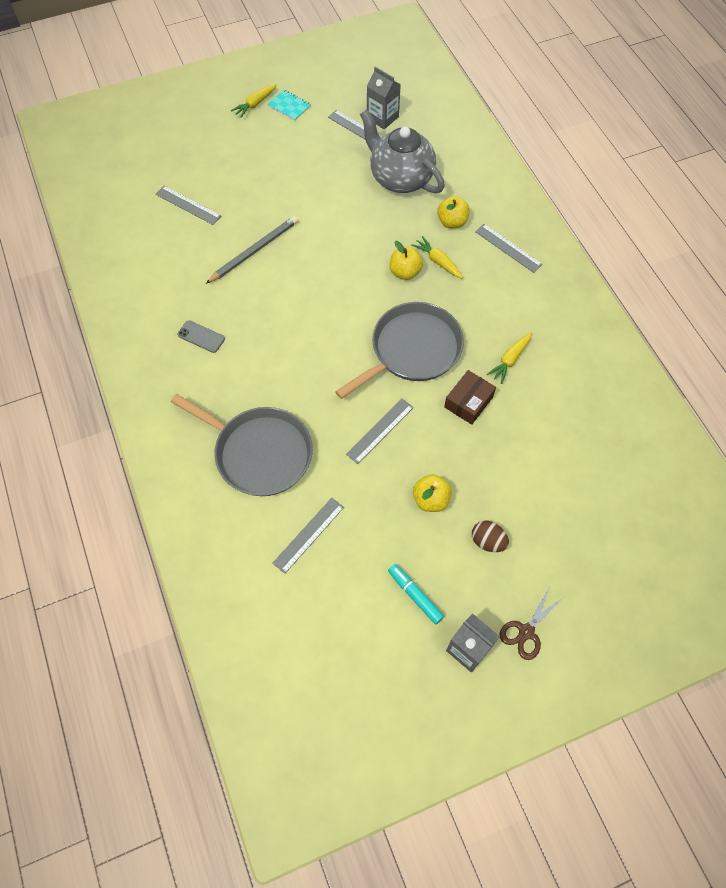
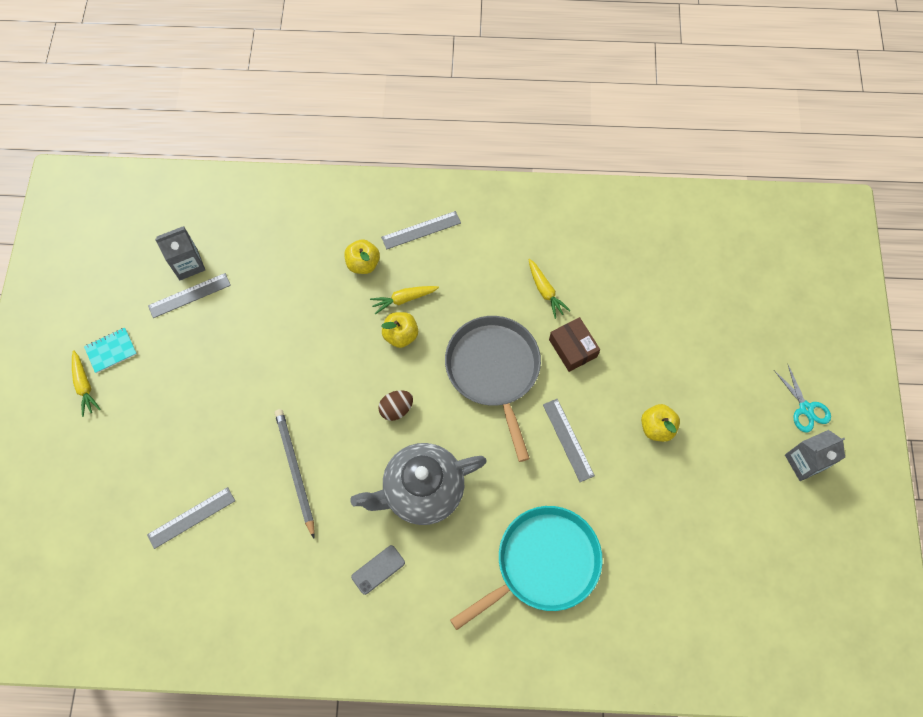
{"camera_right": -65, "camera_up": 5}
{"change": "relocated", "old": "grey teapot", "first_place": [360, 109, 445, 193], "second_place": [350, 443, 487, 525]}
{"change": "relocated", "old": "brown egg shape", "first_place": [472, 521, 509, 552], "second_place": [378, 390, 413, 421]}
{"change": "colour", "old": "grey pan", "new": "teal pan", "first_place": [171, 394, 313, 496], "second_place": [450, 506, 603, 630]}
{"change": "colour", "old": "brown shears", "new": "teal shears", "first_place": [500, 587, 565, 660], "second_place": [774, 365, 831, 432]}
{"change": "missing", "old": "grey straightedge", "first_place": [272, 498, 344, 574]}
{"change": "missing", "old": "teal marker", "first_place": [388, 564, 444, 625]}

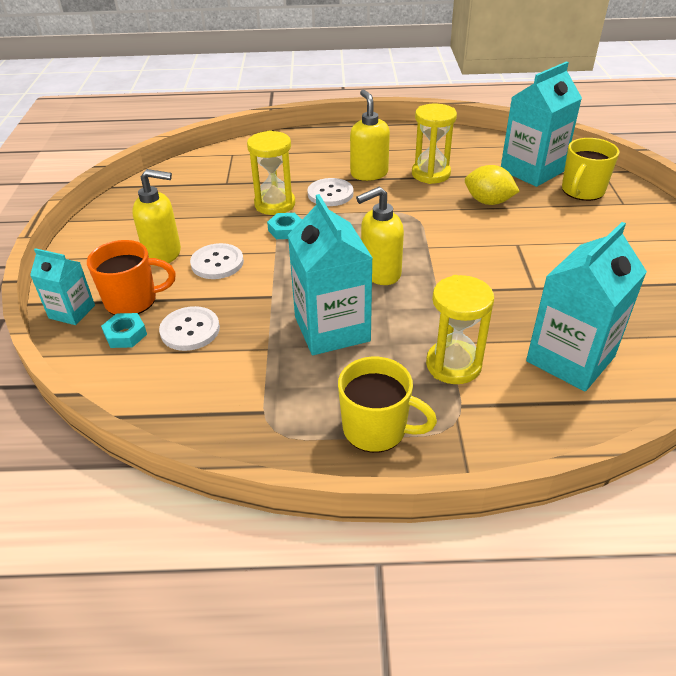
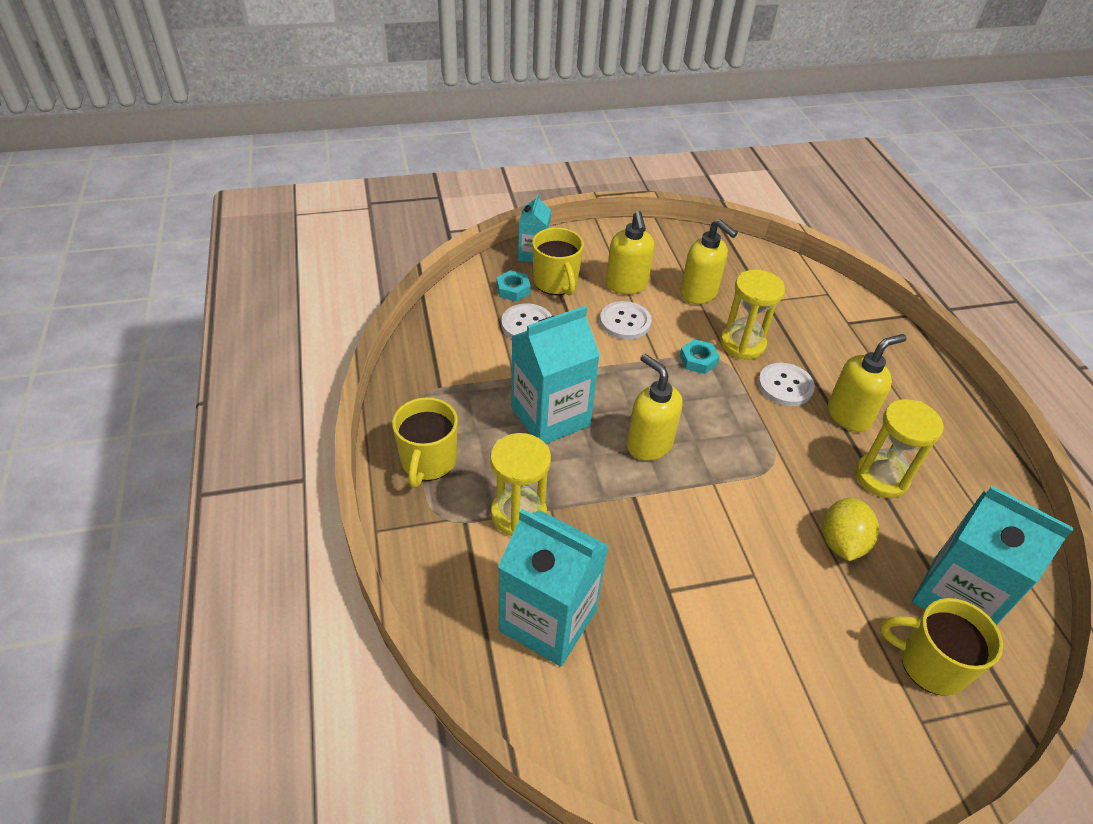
{"camera_right": 75, "camera_up": 5}
{"change": "colour", "old": "orange mug", "new": "golden mug", "first_place": [87, 240, 176, 315], "second_place": [532, 228, 584, 296]}
{"change": "appeared", "new": "golden soap pump", "second_place": [680, 219, 738, 304]}

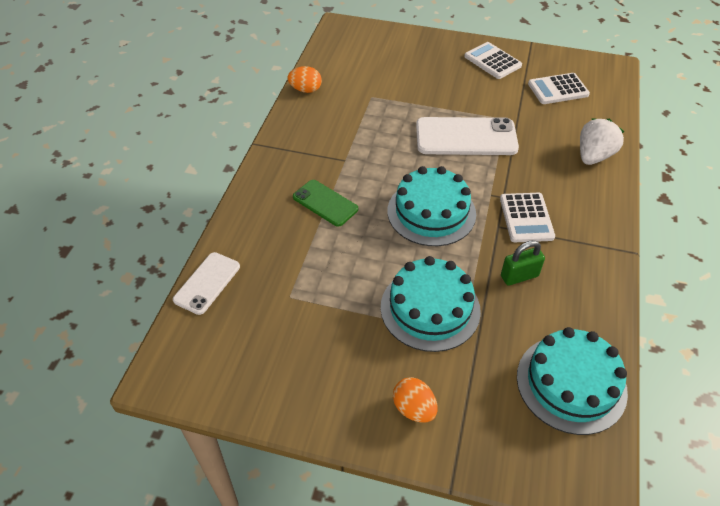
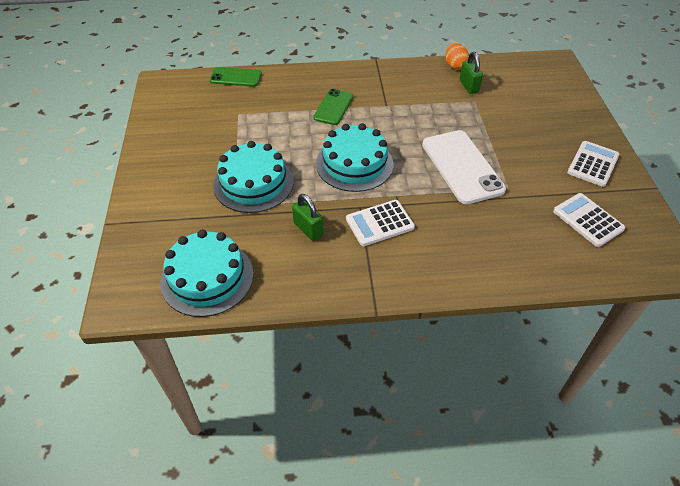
{"camera_right": 70, "camera_up": 0}
{"change": "colour", "old": "white mobile phone", "new": "leaf-green mobile phone", "first_place": [173, 252, 240, 315], "second_place": [210, 67, 262, 87]}
{"change": "appeared", "new": "leaf-green lock", "second_place": [460, 52, 483, 94]}
{"change": "missing", "old": "orange egg shape", "first_place": [393, 377, 438, 423]}
{"change": "missing", "old": "white berry", "first_place": [580, 118, 624, 165]}

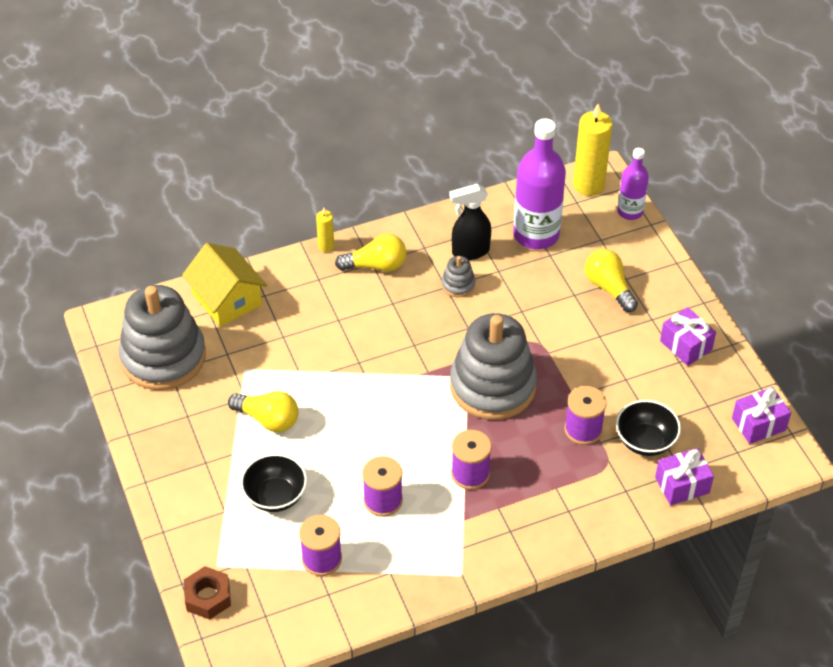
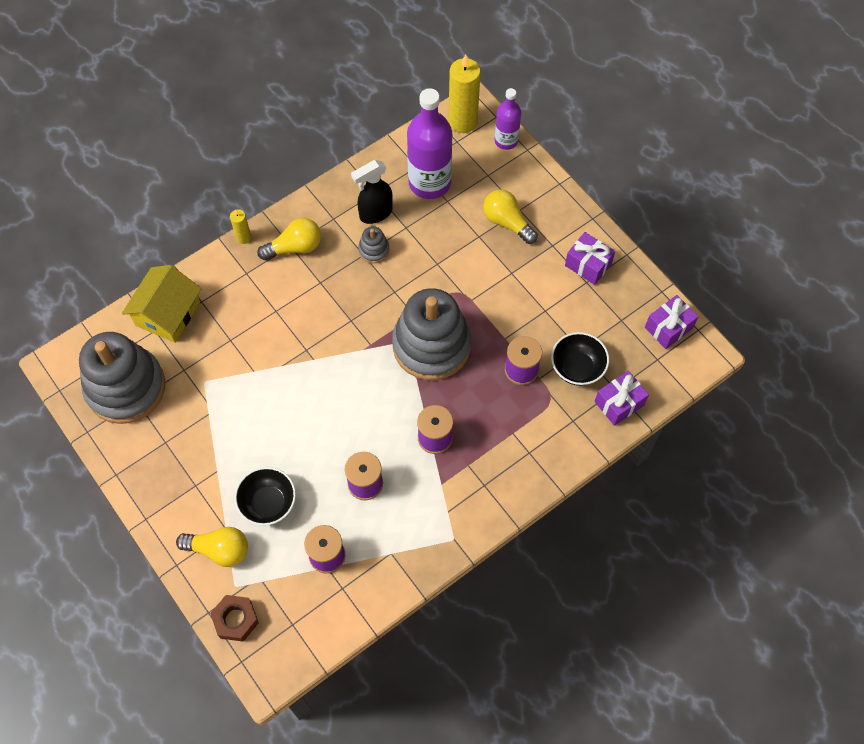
{"camera_right": -15, "camera_up": 15}
{"change": "spun", "old": "golden cottage", "first_place": [182, 243, 267, 327], "second_place": [122, 265, 202, 343], "degrees": 75}
{"change": "relocated", "old": "golden lightbulb", "first_place": [228, 391, 299, 432], "second_place": [176, 527, 248, 567]}

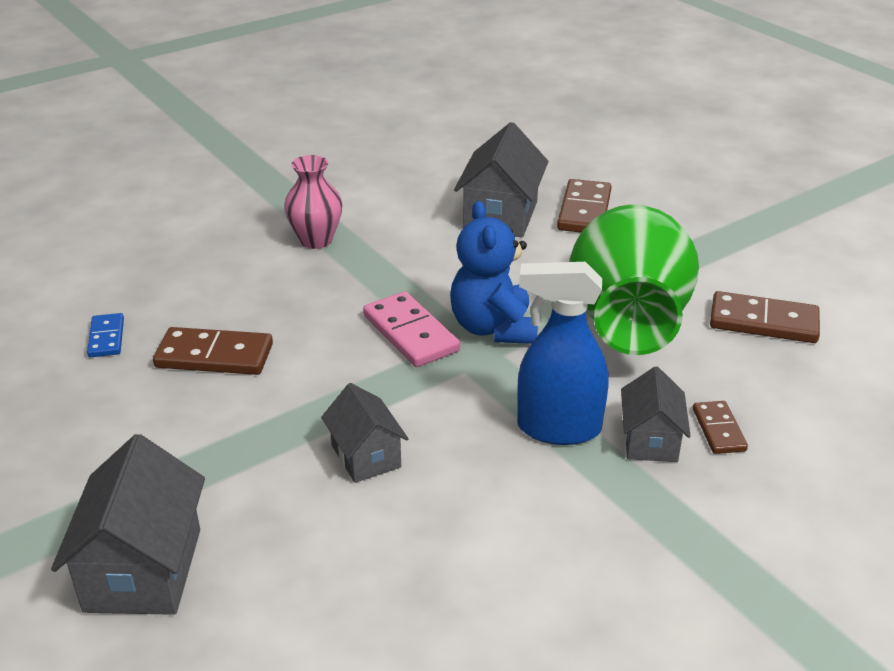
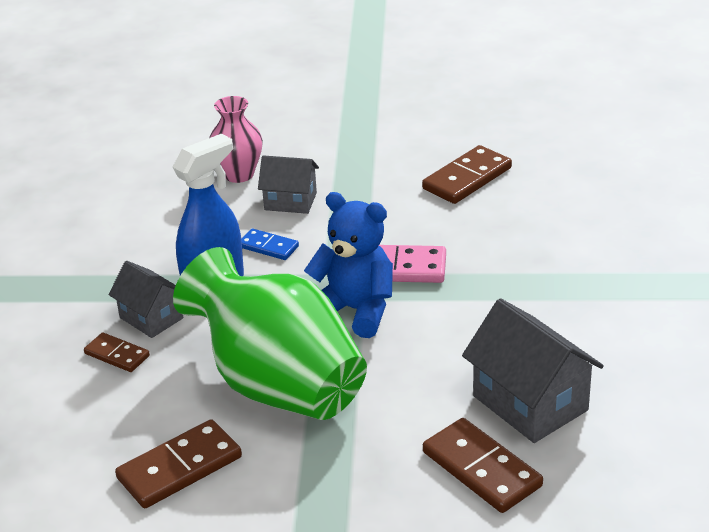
{"camera_right": 130, "camera_up": 0}
{"change": "relocated", "old": "pink vase", "first_place": [284, 155, 342, 249], "second_place": [209, 96, 263, 183]}
{"change": "relocated", "old": "cobalt domino", "first_place": [87, 313, 124, 357], "second_place": [241, 228, 299, 260]}
{"change": "missing", "old": "grey cottage", "first_place": [51, 434, 205, 615]}

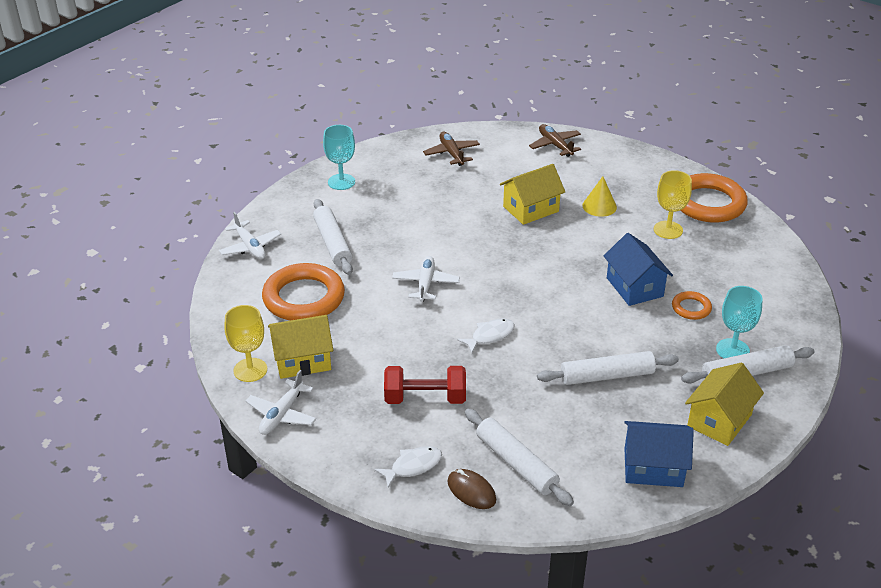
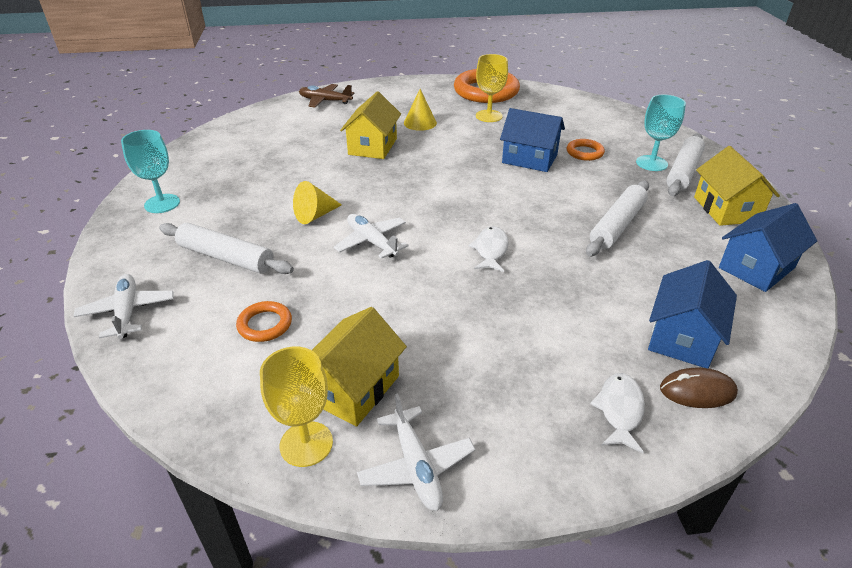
{"camera_right": -45, "camera_up": 0}
{"change": "spun", "old": "white toy plane", "first_place": [219, 212, 281, 260], "second_place": [73, 274, 174, 339], "degrees": -120}
{"change": "size", "old": "orange torus", "first_place": [262, 263, 345, 321], "second_place": [236, 301, 292, 342], "factor": 0.48}
{"change": "appeared", "new": "golden cone", "second_place": [293, 181, 342, 224]}
{"change": "exchanged", "old": "white pastry roller", "new": "cobalt cottage", "first_place": [465, 409, 574, 506], "second_place": [648, 260, 737, 368]}
{"change": "missing", "old": "crimson hand weight", "first_place": [384, 366, 466, 404]}
{"change": "missing", "old": "brown toy plane", "first_place": [423, 132, 480, 166]}

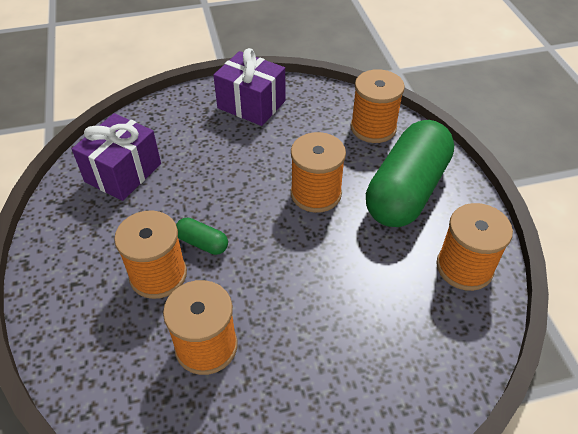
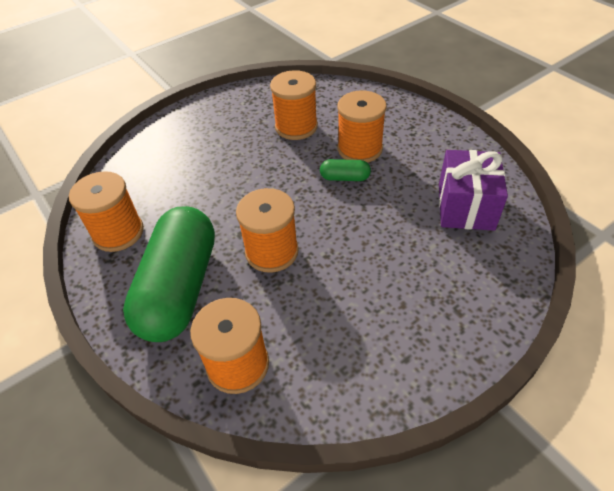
{"camera_right": 160, "camera_up": 0}
{"change": "missing", "old": "purple gift", "first_place": [213, 48, 285, 126]}

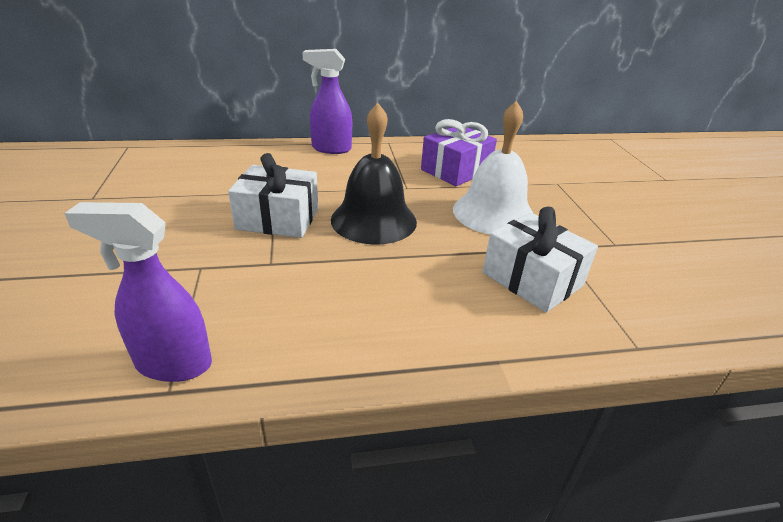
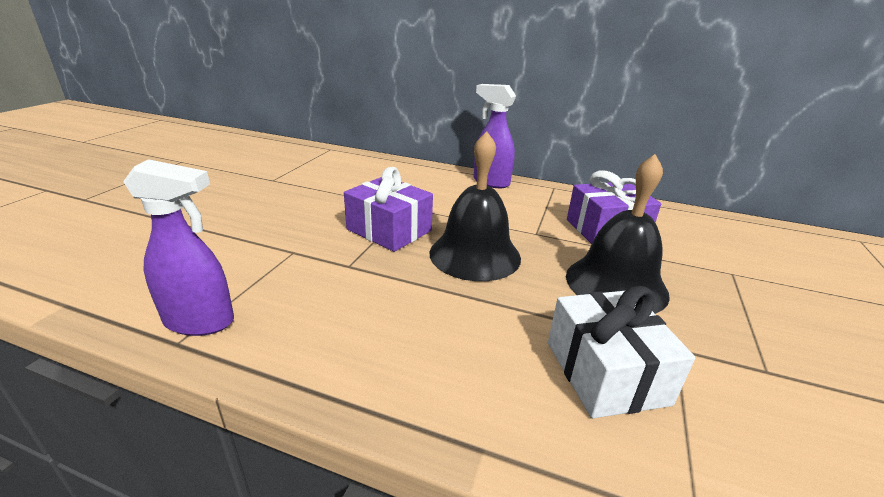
{"camera_right": 30, "camera_up": -5}
{"change": "spun", "old": "purple sprayer", "first_place": [64, 202, 212, 382], "second_place": [123, 159, 234, 336], "degrees": 150}
{"change": "colour", "old": "white gift", "new": "purple gift", "first_place": [228, 153, 318, 238], "second_place": [344, 167, 433, 252]}
{"change": "colour", "old": "white school bell", "new": "jet-black school bell", "first_place": [453, 101, 533, 234], "second_place": [566, 154, 670, 314]}

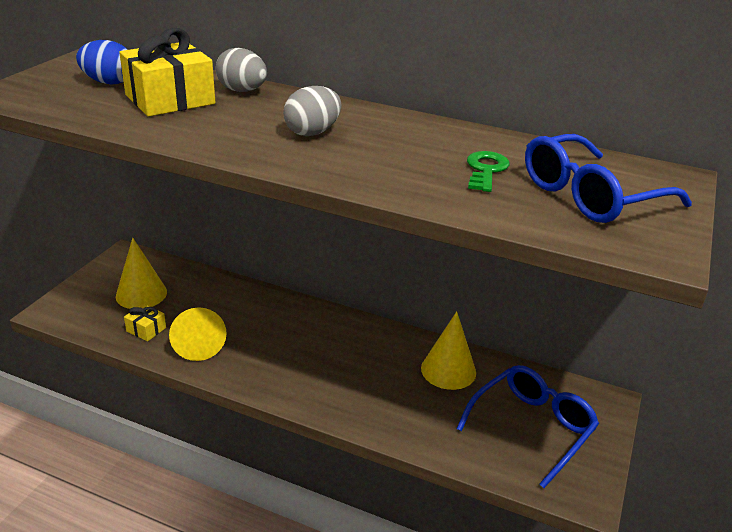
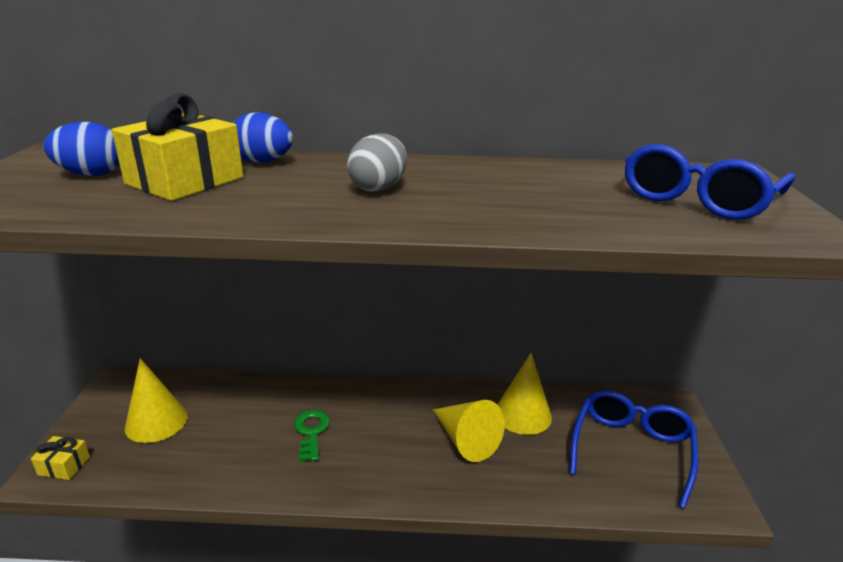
{"camera_right": -20, "camera_up": -5}
{"change": "relocated", "old": "golden gift", "first_place": [124, 304, 166, 341], "second_place": [31, 436, 90, 480]}
{"change": "colour", "old": "grey egg shape", "new": "cobalt egg shape", "first_place": [216, 48, 267, 92], "second_place": [233, 112, 293, 163]}
{"change": "relocated", "old": "leaf-green door key", "first_place": [467, 151, 509, 192], "second_place": [294, 410, 330, 462]}
{"change": "relocated", "old": "golden cone", "first_place": [169, 307, 227, 361], "second_place": [433, 400, 505, 462]}

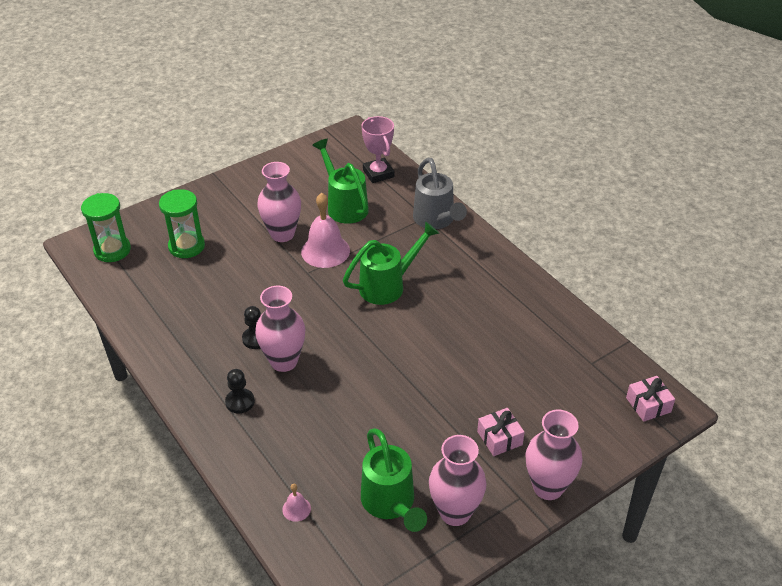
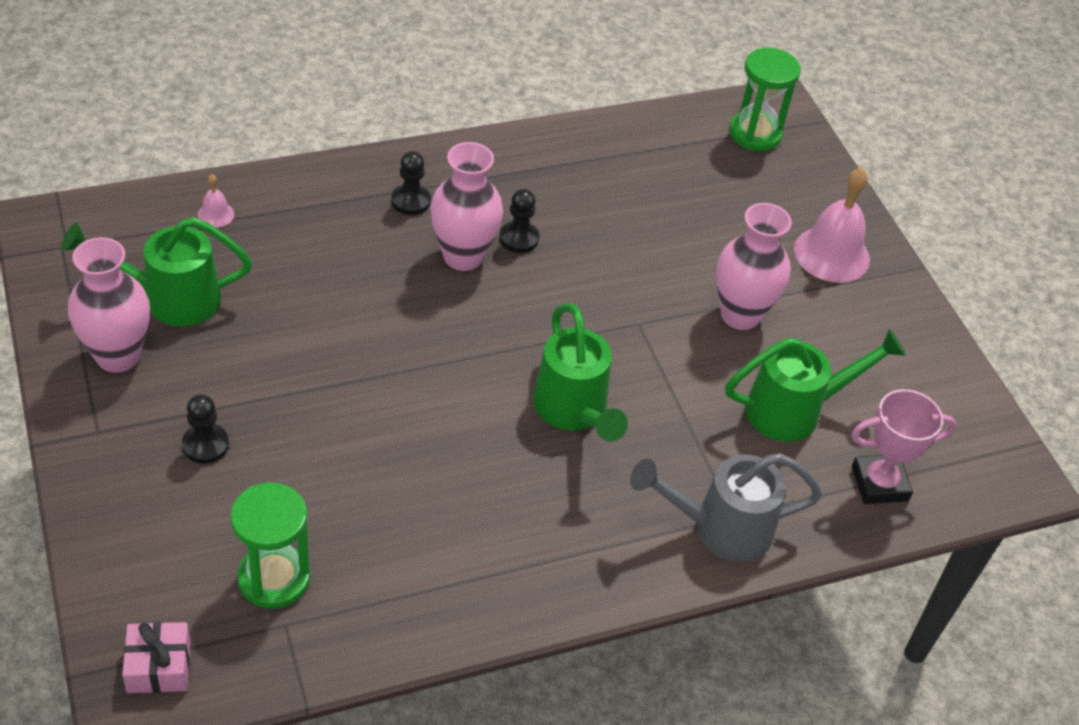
{"camera_right": 100, "camera_up": 5}
{"change": "exchanged", "old": "pink gift", "new": "jet-black chess pawn", "first_place": [477, 408, 525, 456], "second_place": [182, 394, 229, 464]}
{"change": "relocated", "old": "leaf-green sand timer", "first_place": [159, 189, 205, 258], "second_place": [230, 482, 310, 609]}
{"change": "relocated", "old": "pink school bell", "first_place": [301, 193, 350, 268], "second_place": [794, 167, 870, 283]}
{"change": "missing", "old": "pink vase", "first_place": [525, 410, 582, 500]}

